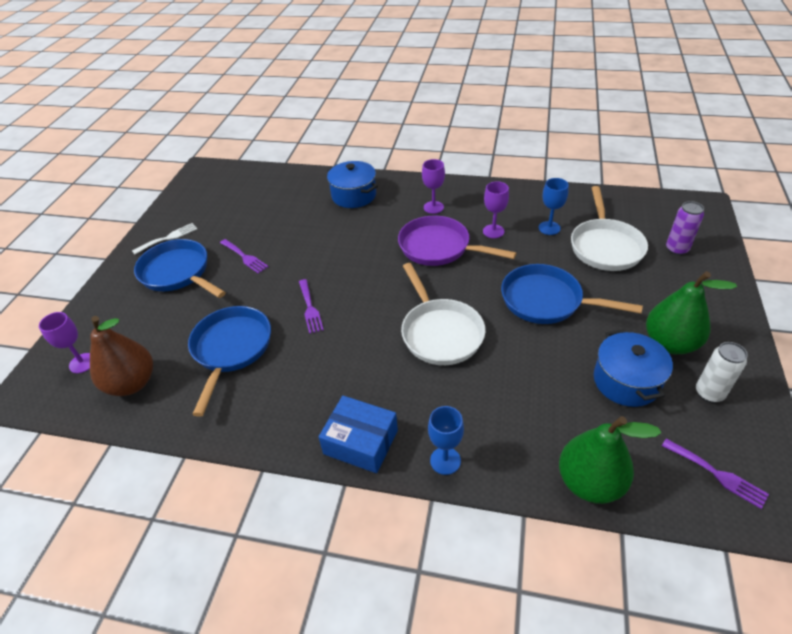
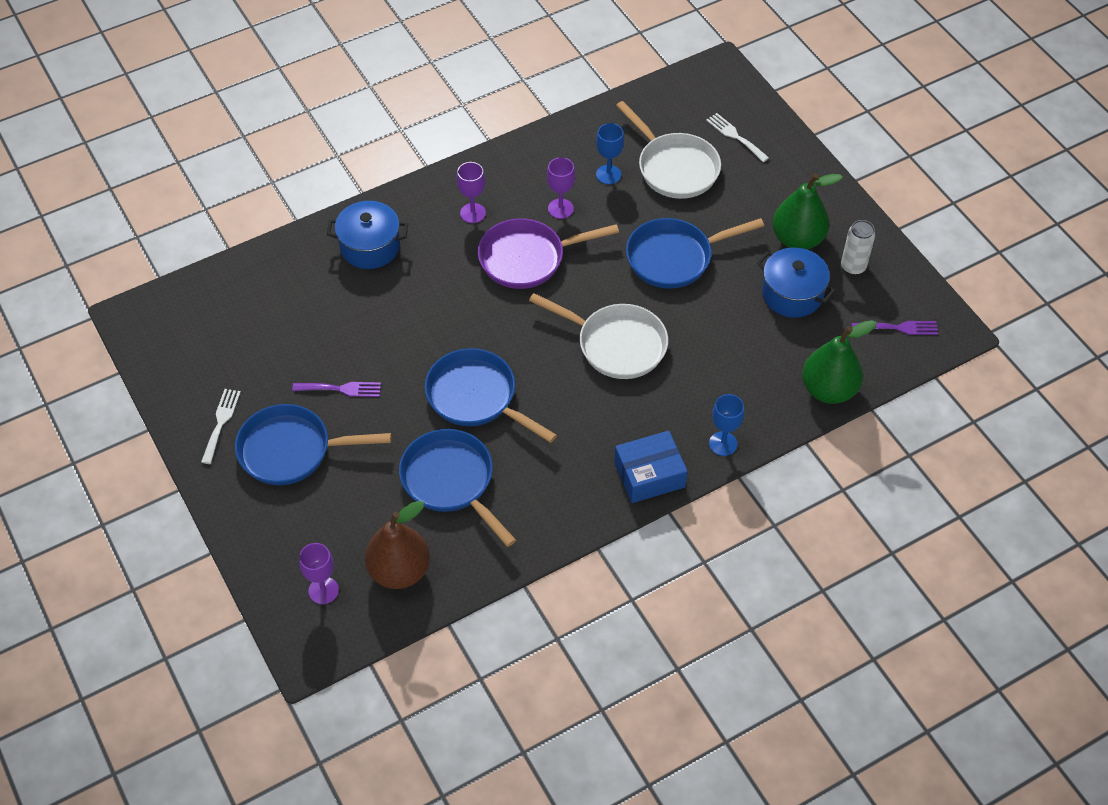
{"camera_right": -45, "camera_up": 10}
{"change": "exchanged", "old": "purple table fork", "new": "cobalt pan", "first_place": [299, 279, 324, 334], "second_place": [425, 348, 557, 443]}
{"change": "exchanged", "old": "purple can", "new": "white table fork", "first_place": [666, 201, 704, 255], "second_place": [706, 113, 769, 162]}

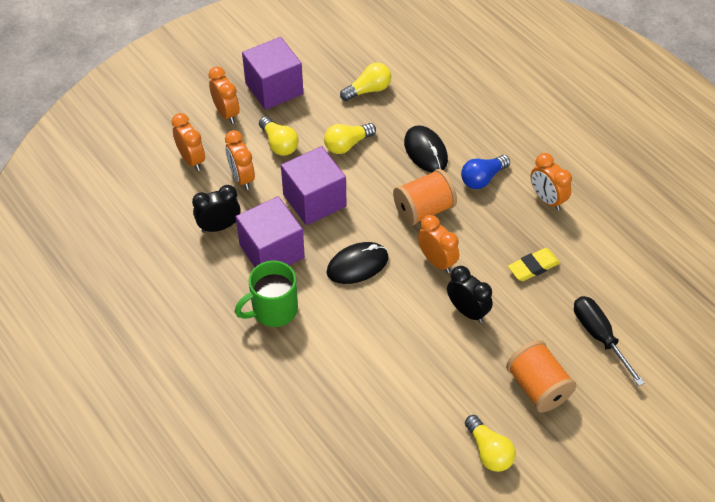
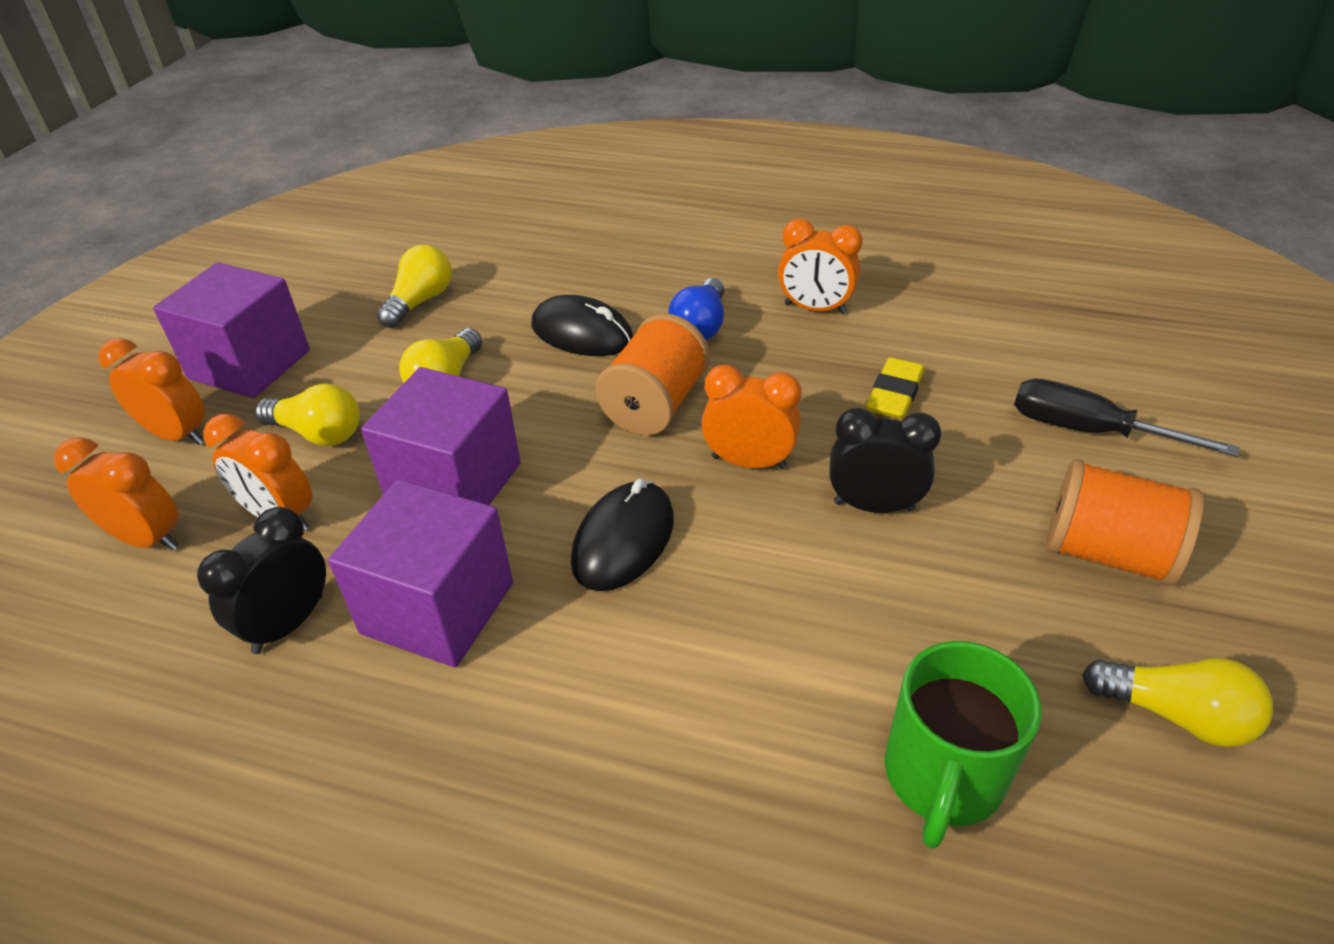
{"camera_right": -35, "camera_up": -10}
{"change": "relocated", "old": "leaf-green mug", "first_place": [235, 261, 298, 327], "second_place": [884, 641, 1042, 849]}

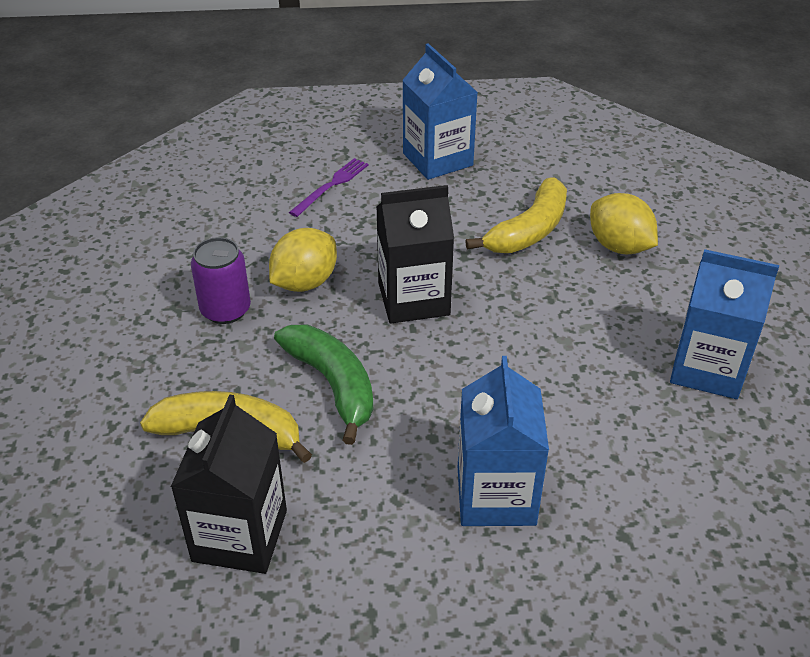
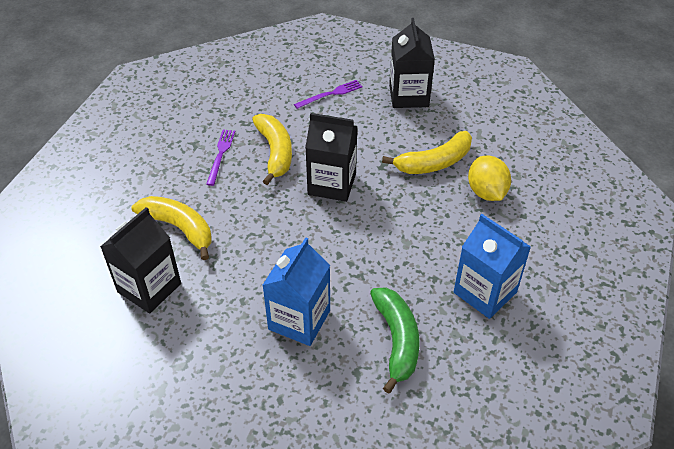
{"camera_right": 25, "camera_up": 5}
{"change": "exchanged", "old": "purple can", "new": "purple table fork", "first_place": [191, 237, 251, 324], "second_place": [206, 129, 235, 186]}
{"change": "exchanged", "old": "golden toy lemon", "new": "golden banana fruit", "first_place": [269, 228, 337, 292], "second_place": [252, 114, 292, 185]}
{"change": "relocated", "old": "leaf-green banana fruit", "first_place": [274, 325, 373, 445], "second_place": [370, 287, 420, 394]}
{"change": "colour", "old": "cobalt milk carton", "new": "jet-black milk carton", "first_place": [402, 43, 478, 180], "second_place": [389, 18, 435, 108]}

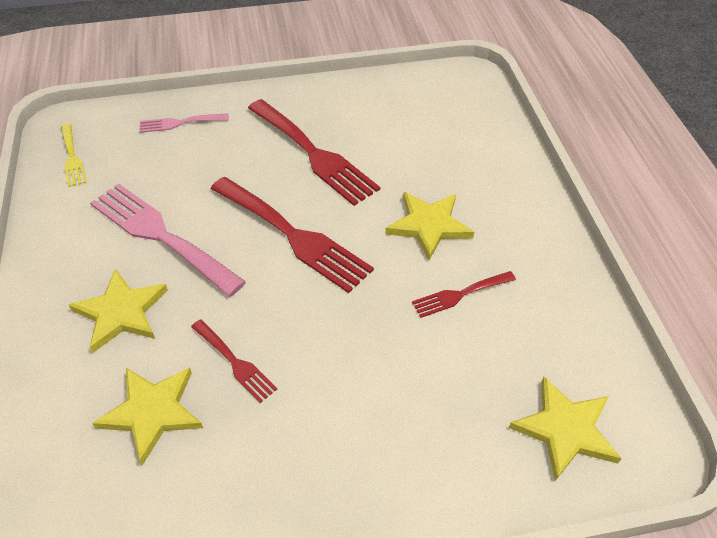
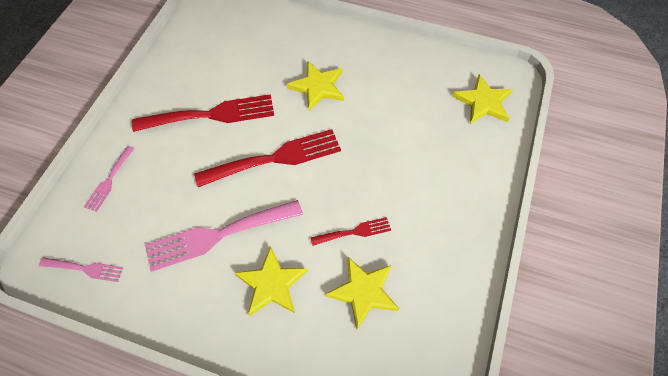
{"camera_right": -60, "camera_up": 10}
{"change": "colour", "old": "golden table fork", "new": "pink table fork", "first_place": [61, 124, 87, 187], "second_place": [39, 257, 123, 282]}
{"change": "missing", "old": "crimson table fork", "first_place": [412, 271, 516, 318]}

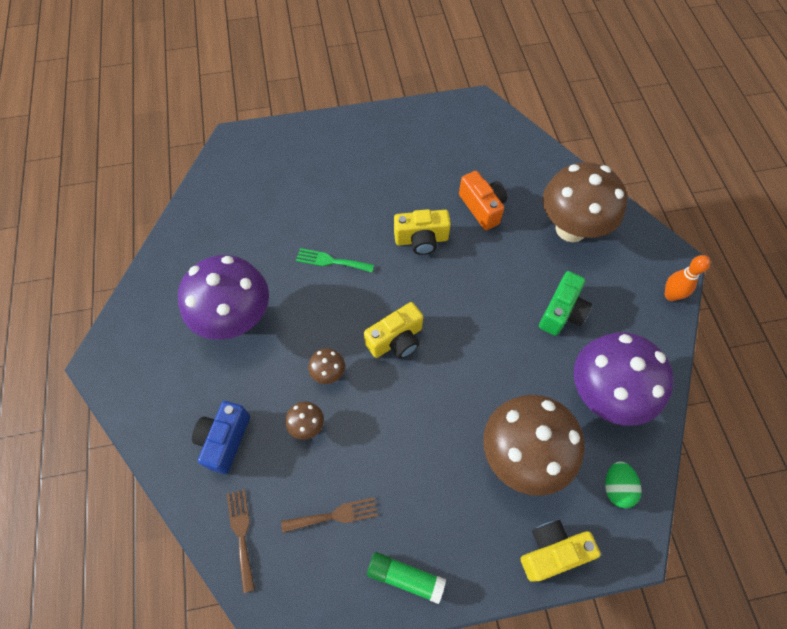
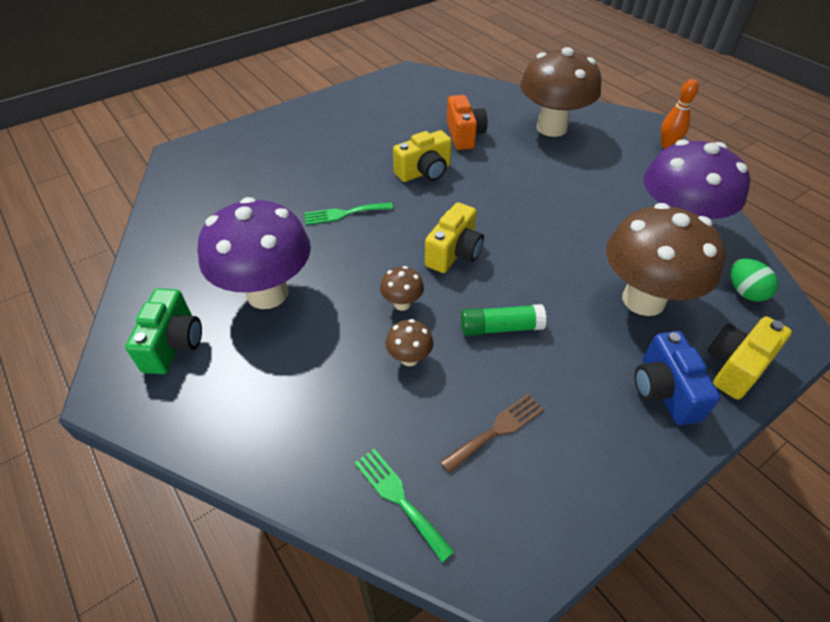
{"camera_right": -25, "camera_up": -15}
{"change": "relocated", "old": "leaf-green camera", "first_place": [539, 271, 592, 336], "second_place": [125, 288, 202, 374]}
{"change": "colour", "old": "brown table fork", "new": "leaf-green table fork", "first_place": [227, 489, 255, 593], "second_place": [355, 449, 455, 563]}
{"change": "spun", "old": "orange camera", "first_place": [459, 171, 507, 230], "second_place": [447, 95, 488, 150], "degrees": 45}
{"change": "relocated", "old": "leaf-green stick of glue", "first_place": [367, 552, 446, 604], "second_place": [461, 304, 546, 336]}
{"change": "relocated", "old": "cobalt camera", "first_place": [192, 401, 250, 474], "second_place": [635, 331, 721, 425]}

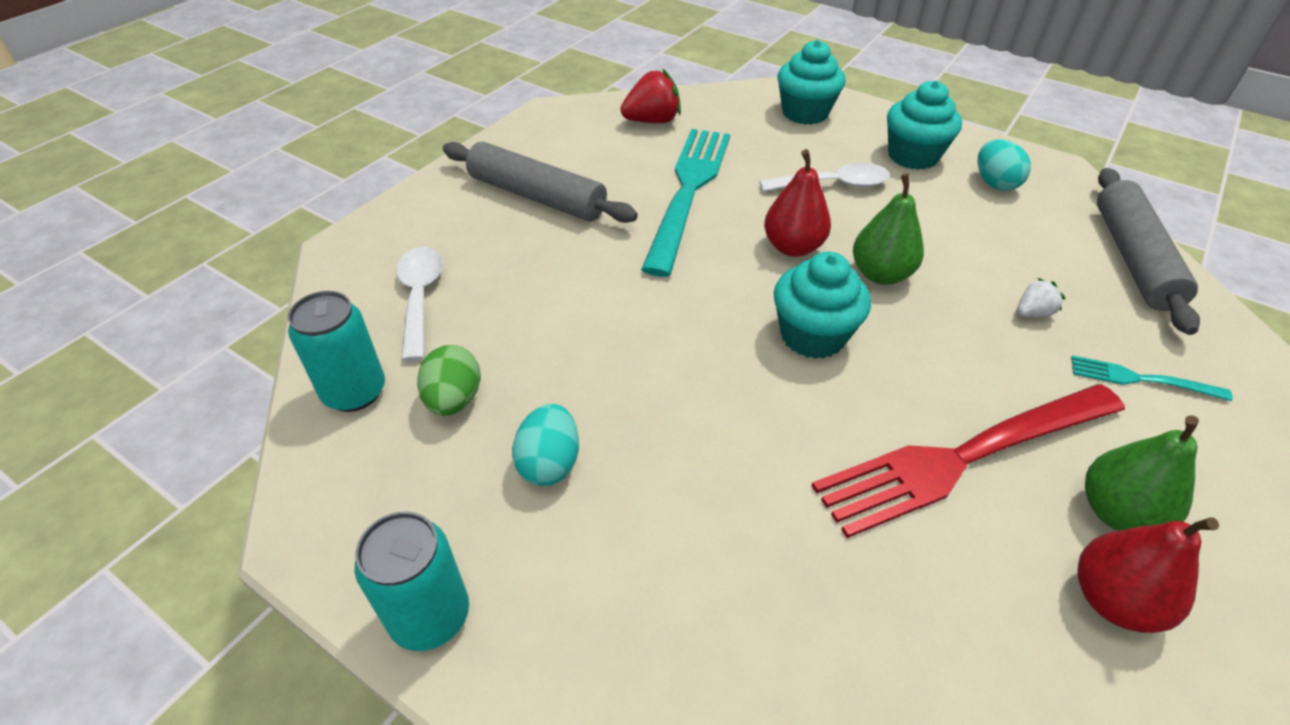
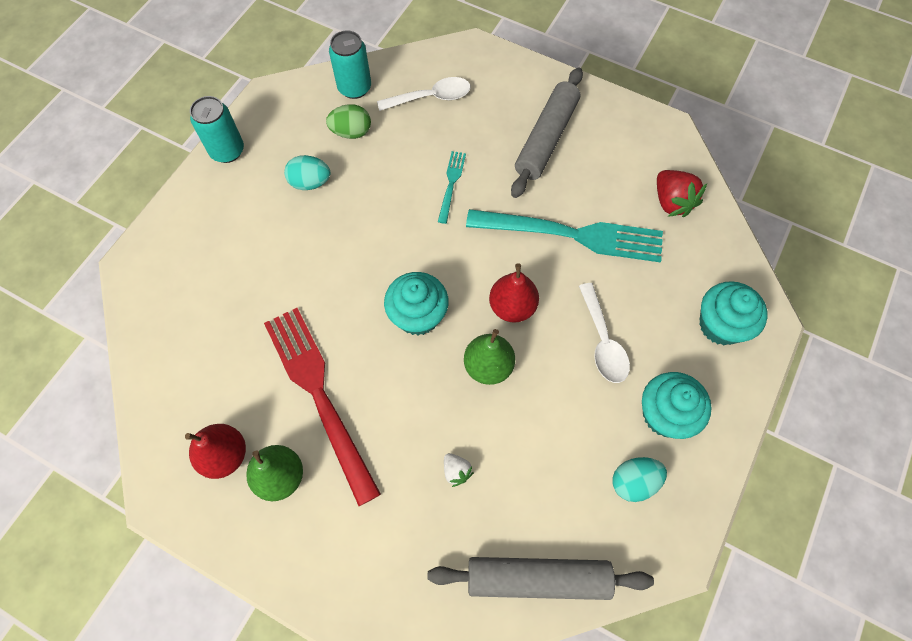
{"camera_right": 85, "camera_up": 20}
{"change": "relocated", "old": "teal table fork", "first_place": [1071, 355, 1233, 401], "second_place": [438, 151, 466, 224]}

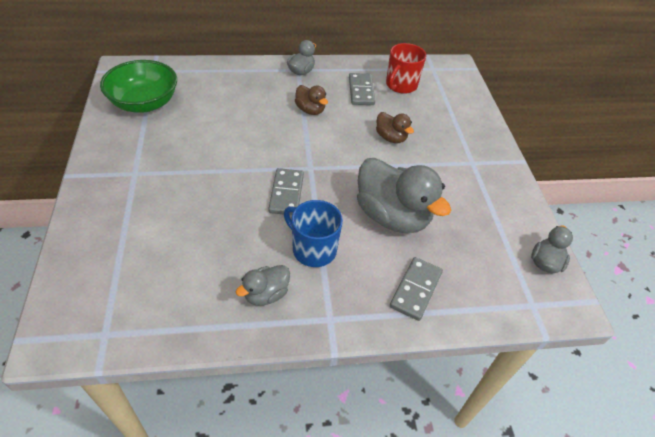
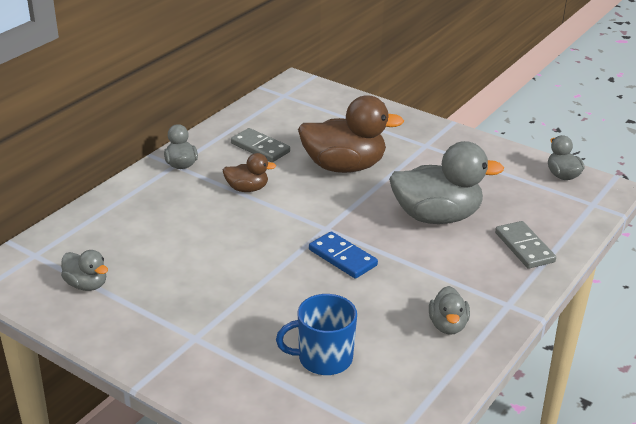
{"camera_right": -45, "camera_up": -15}
{"change": "exchanged", "old": "leaf-green bowl", "new": "grey duck", "first_place": [100, 60, 177, 113], "second_place": [61, 250, 108, 291]}
{"change": "relocated", "old": "cobalt mug", "first_place": [284, 200, 343, 267], "second_place": [276, 294, 357, 375]}
{"change": "size", "old": "brown duck", "first_place": [376, 112, 414, 143], "second_place": [298, 95, 404, 173], "factor": 2.0}
{"change": "colour", "old": "grey domino", "new": "cobalt domino", "first_place": [268, 168, 304, 215], "second_place": [309, 231, 378, 279]}
{"change": "missing", "old": "crimson mug", "first_place": [386, 43, 426, 94]}

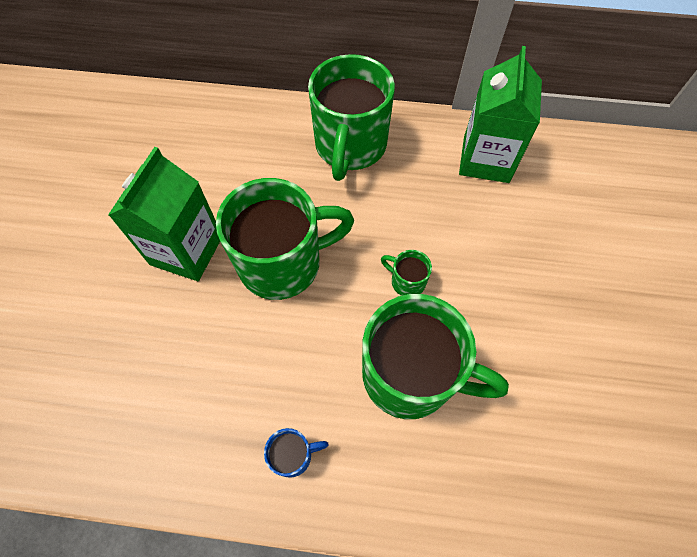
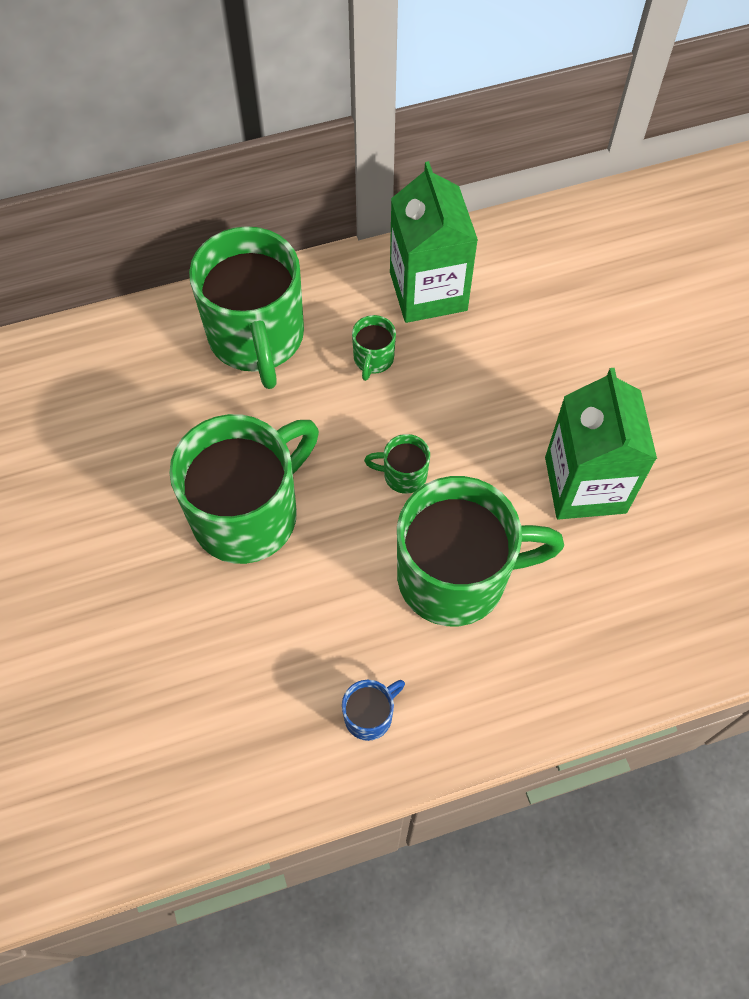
{"camera_right": -25, "camera_up": 0}
{"change": "appeared", "new": "leaf-green mug", "second_place": [352, 315, 396, 381]}
{"change": "relocated", "old": "leaf-green milk carton", "first_place": [108, 147, 220, 281], "second_place": [545, 368, 657, 520]}

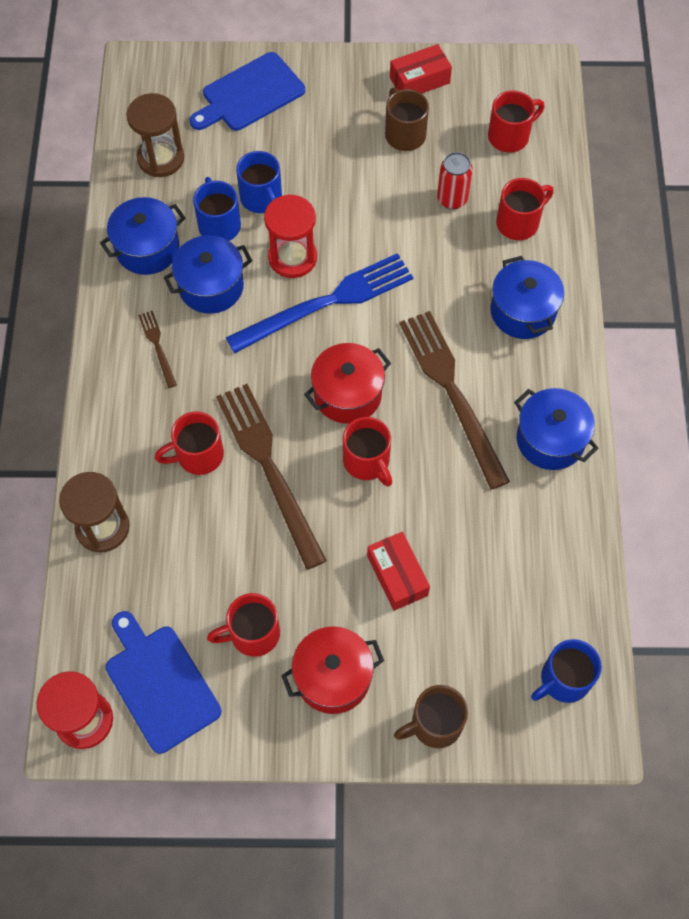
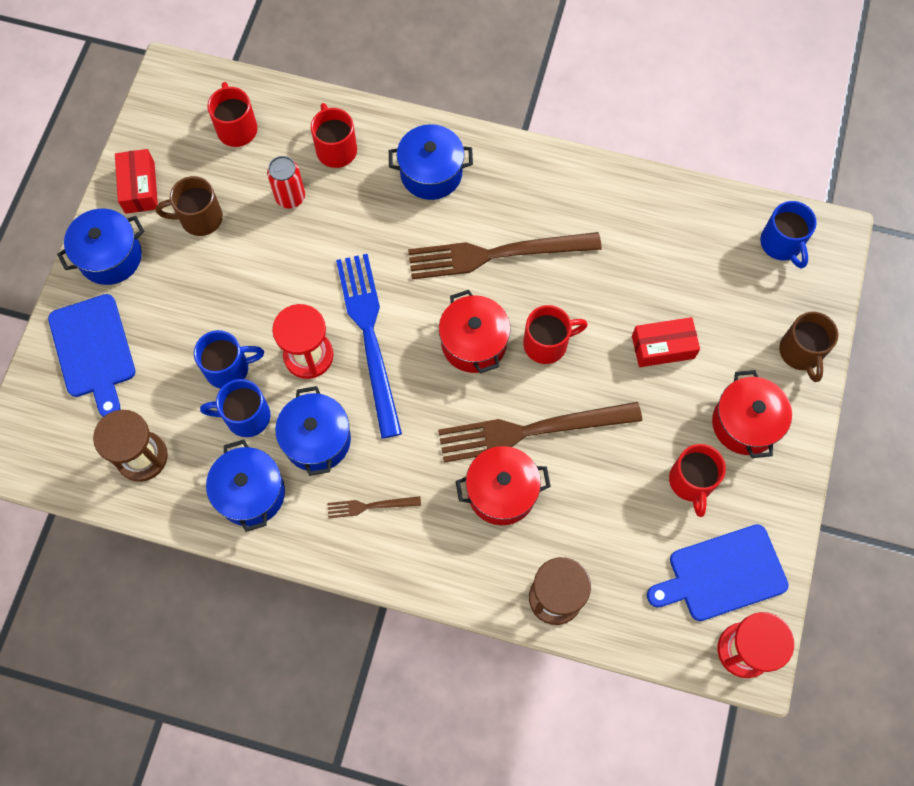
{"camera_right": -75, "camera_up": 5}
{"change": "relocated", "old": "cobalt stockpot", "first_place": [514, 388, 598, 470], "second_place": [57, 208, 144, 285]}
{"change": "exchanged", "old": "crimson mug", "new": "crimson stockpot", "first_place": [155, 411, 224, 475], "second_place": [456, 446, 551, 525]}

